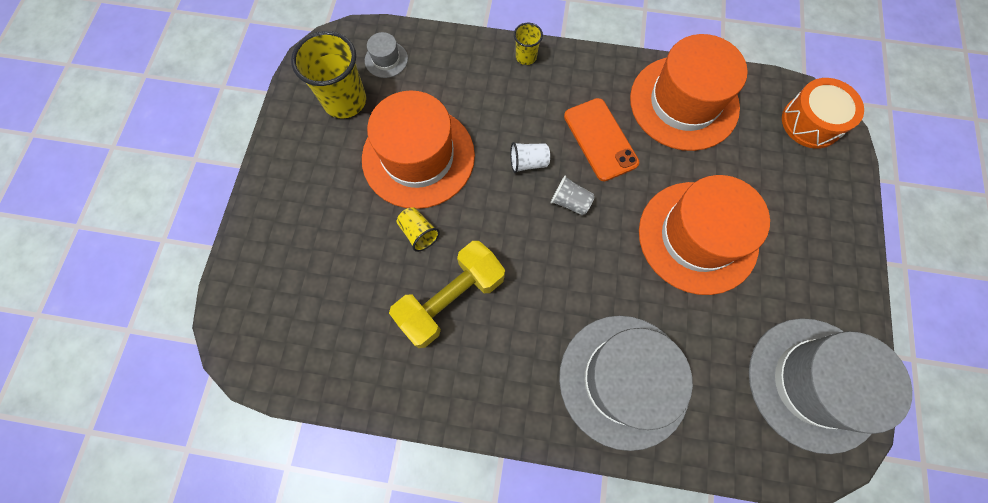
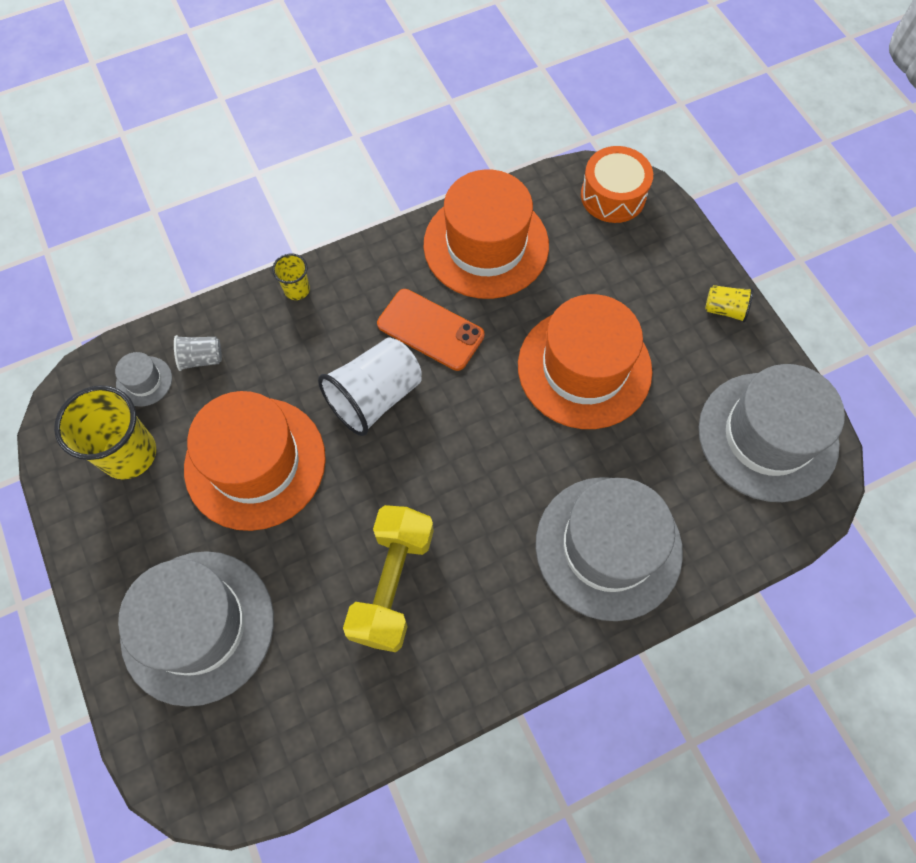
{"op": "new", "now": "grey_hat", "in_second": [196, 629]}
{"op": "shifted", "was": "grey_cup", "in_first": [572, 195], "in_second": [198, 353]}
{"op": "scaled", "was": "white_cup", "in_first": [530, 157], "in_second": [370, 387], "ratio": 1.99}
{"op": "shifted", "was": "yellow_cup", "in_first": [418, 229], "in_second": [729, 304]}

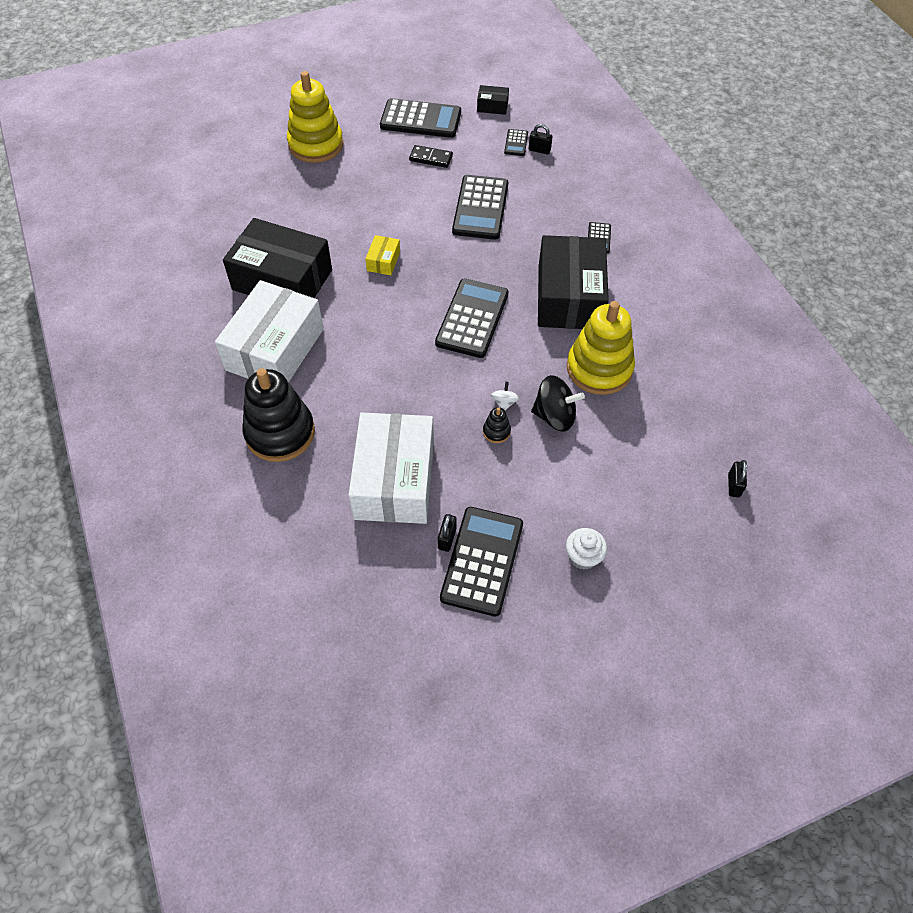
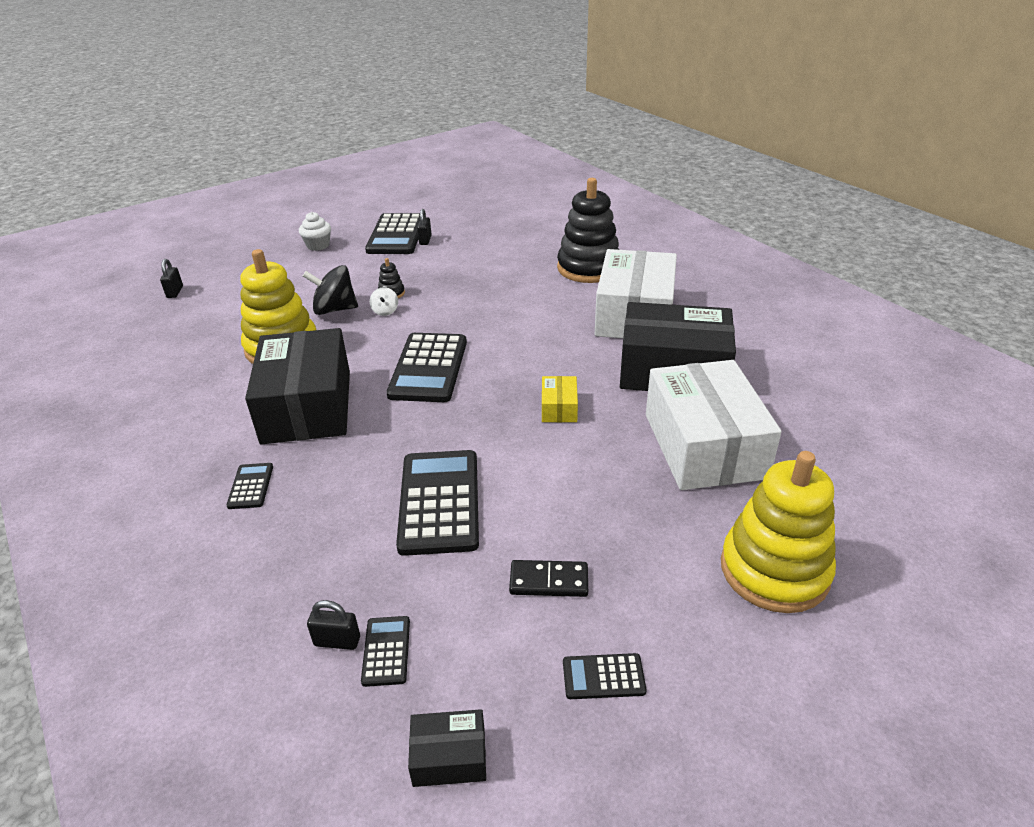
{"op": "scaled", "was": "black_calculator", "in_first": [420, 118], "in_second": [605, 676], "ratio": 0.46}
{"op": "shifted", "was": "white_box", "in_first": [391, 468], "in_second": [714, 425]}

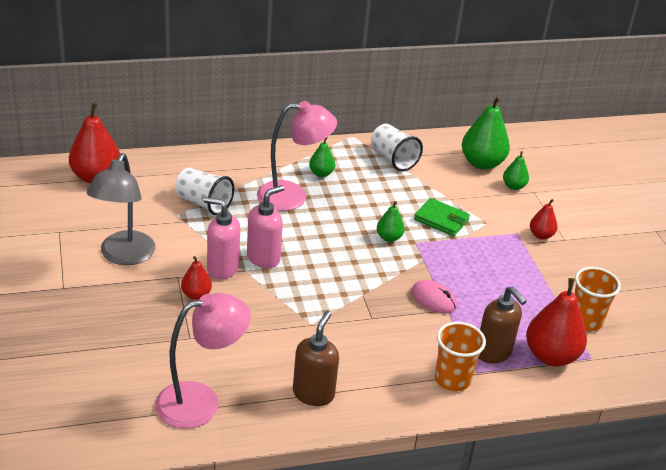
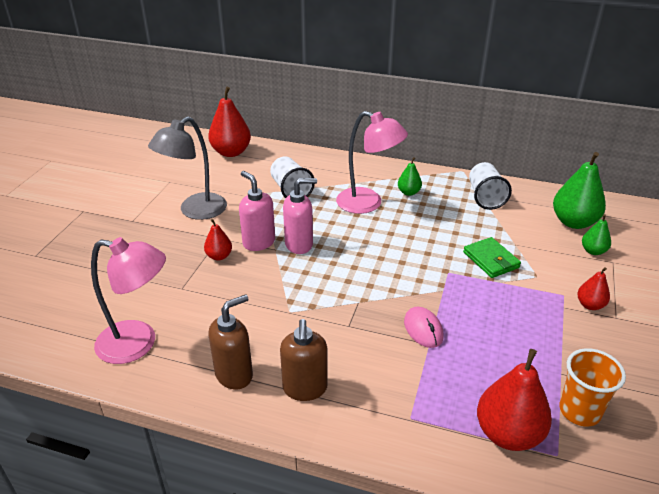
{"op": "shifted", "was": "brown_soap_dispenser", "in_first": [503, 325], "in_second": [304, 360]}
{"op": "gone", "was": "green_pear", "in_first": [391, 221]}
{"op": "gone", "was": "orange_cup", "in_first": [460, 356]}

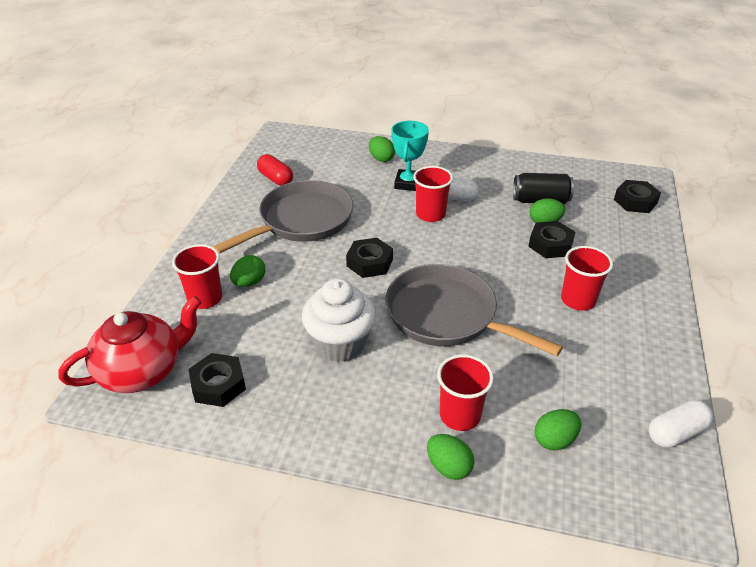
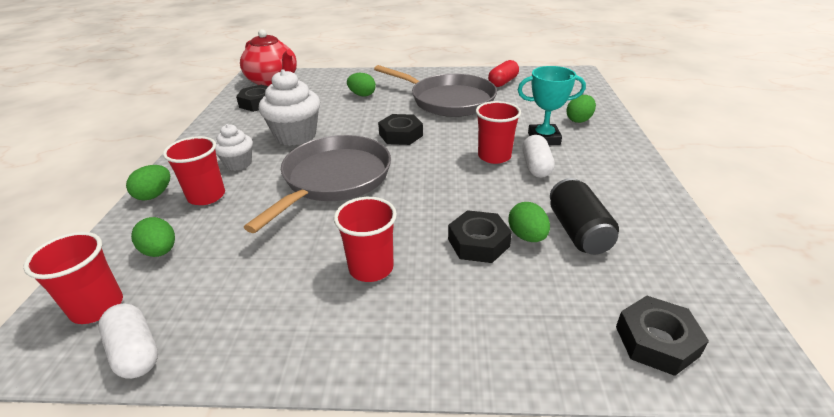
{"op": "shifted", "was": "red_cup", "in_first": [197, 276], "in_second": [73, 278]}
{"op": "new", "now": "white_cupcake", "in_second": [234, 147]}

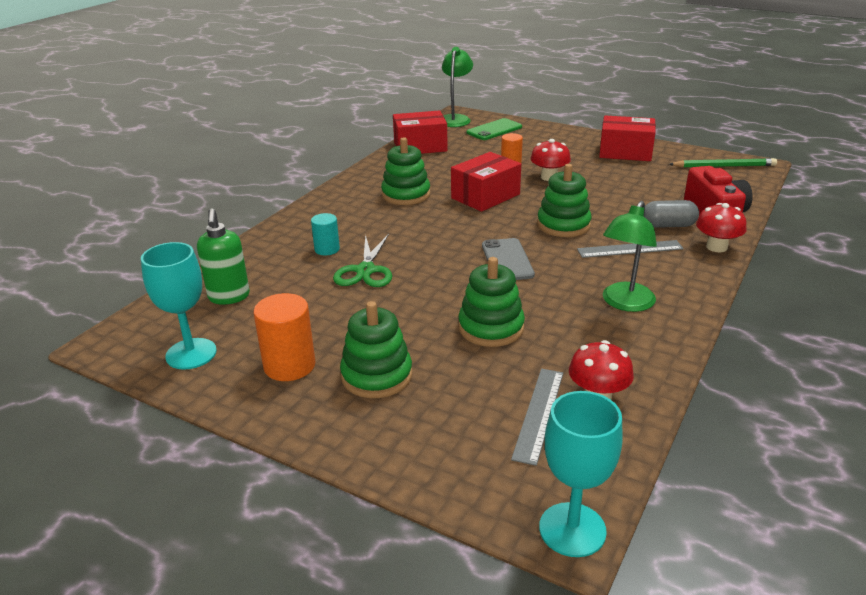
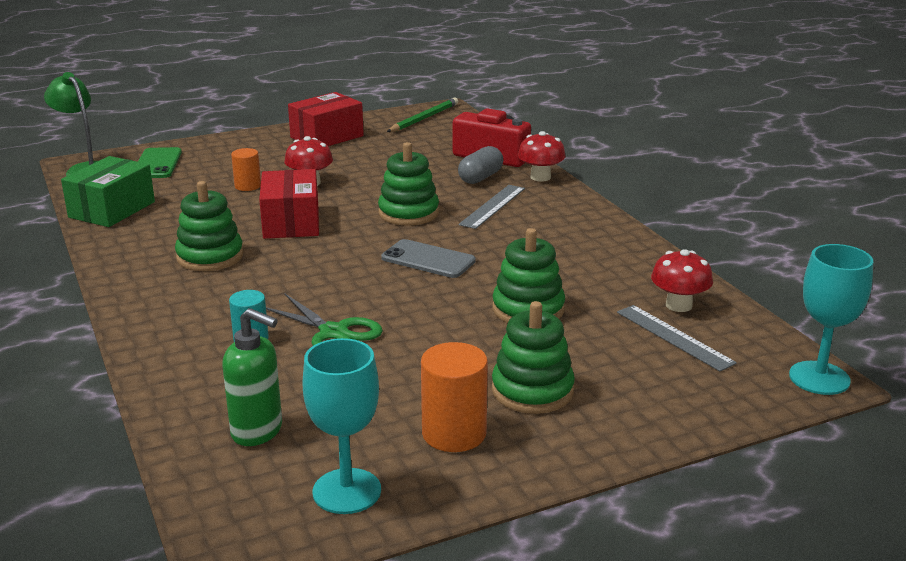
{"op": "repainted", "was": "red_box", "now": "green_box", "in_first": [420, 132], "in_second": [108, 191]}
{"op": "gone", "was": "green_lamp", "in_first": [630, 256]}

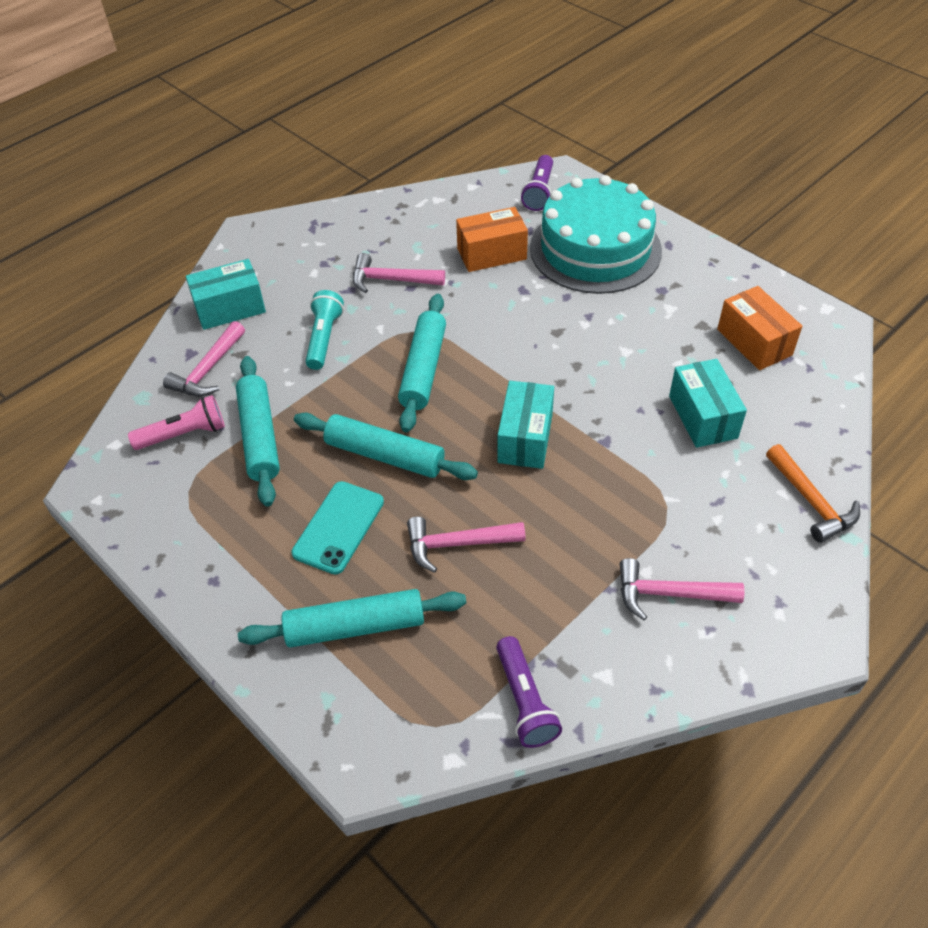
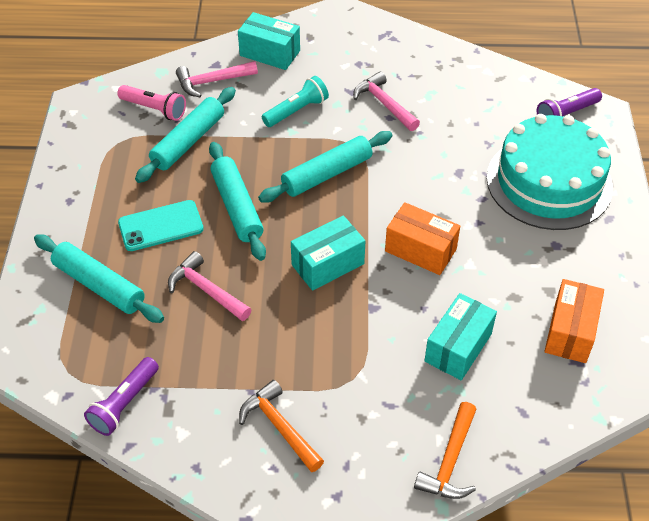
{"op": "repainted", "was": "pink_hammer", "now": "orange_hammer", "in_first": [682, 589], "in_second": [281, 426]}
{"op": "shifted", "was": "orange_box", "in_first": [492, 239], "in_second": [422, 238]}

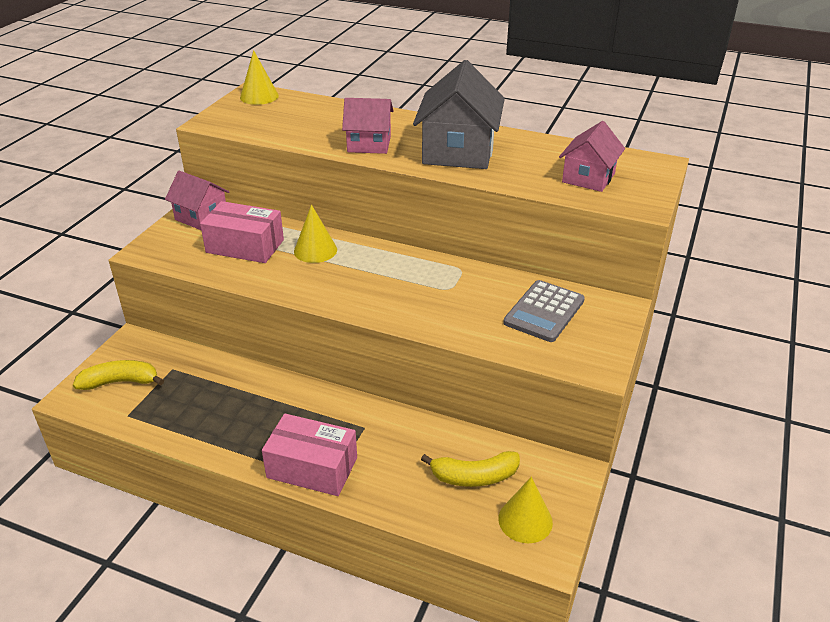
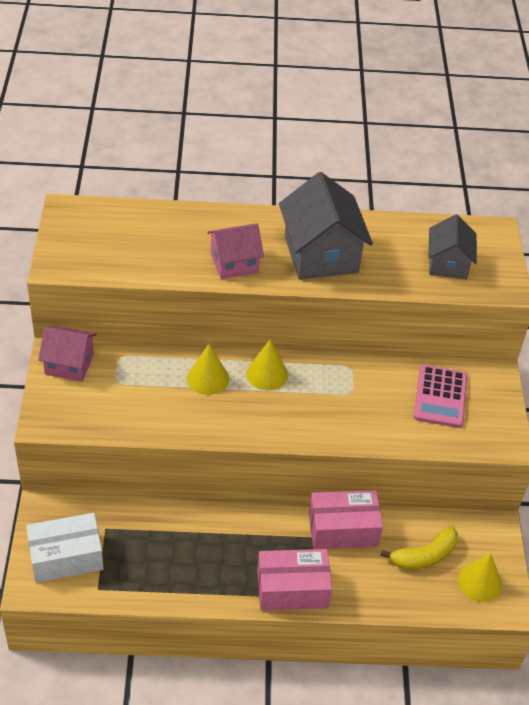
{"op": "swapped", "was": "yellow_banana", "now": "white_box", "in_first": [118, 375], "in_second": [65, 548]}
{"op": "shifted", "was": "yellow_cone", "in_first": [259, 77], "in_second": [267, 365]}
{"op": "shifted", "was": "pink_box", "in_first": [242, 232], "in_second": [346, 519]}
{"op": "repainted", "was": "grey_calculator", "now": "pink_calculator", "in_first": [544, 311], "in_second": [441, 396]}
{"op": "repainted", "was": "pink_house", "now": "grey_house", "in_first": [592, 156], "in_second": [452, 246]}

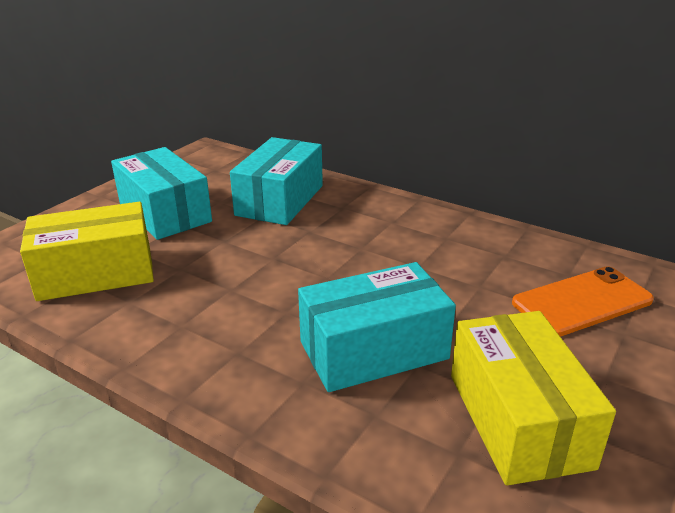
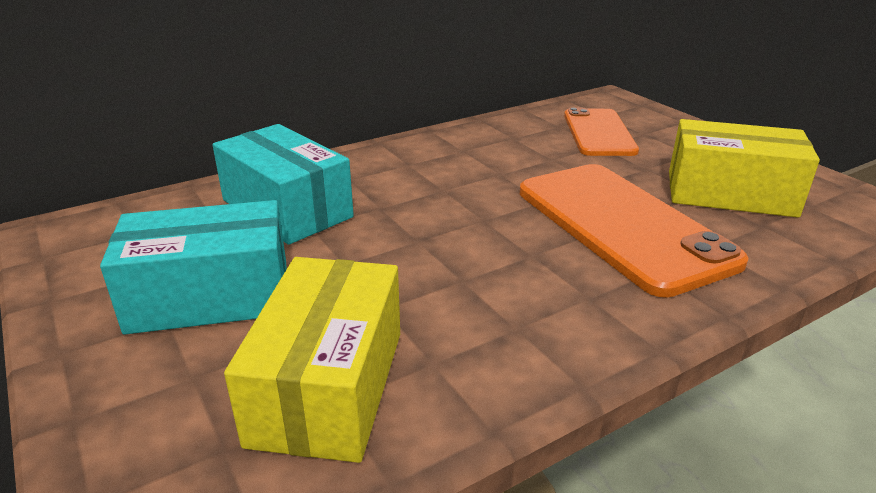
{"op": "swapped", "was": "turquoise_box", "now": "orange_phone", "in_first": [377, 327], "in_second": [634, 231]}

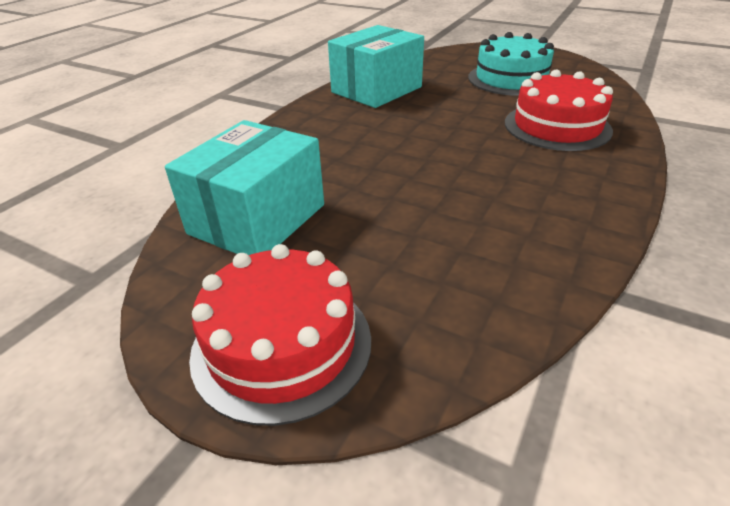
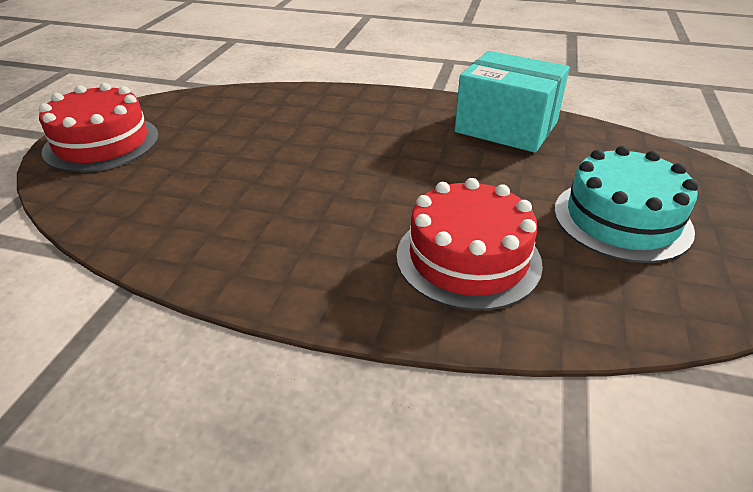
{"op": "gone", "was": "turquoise_box", "in_first": [244, 187]}

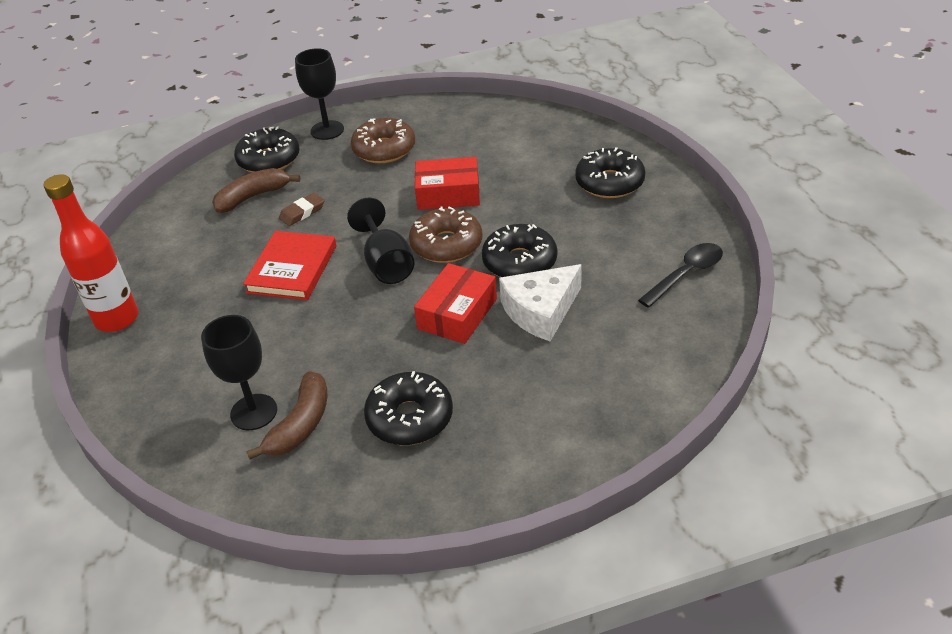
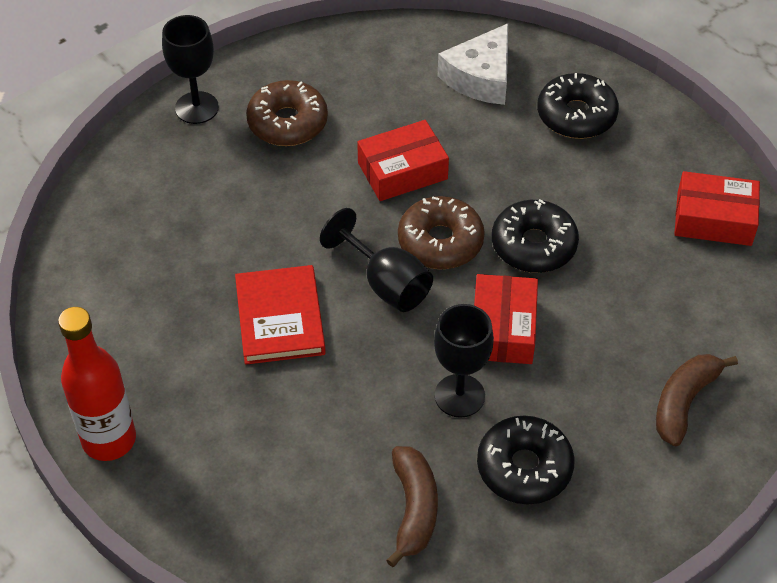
{"op": "shifted", "was": "black_goblet", "in_first": [239, 372], "in_second": [464, 361]}
{"op": "shifted", "was": "white_cheese", "in_first": [540, 302], "in_second": [473, 64]}
{"op": "shifted", "was": "brown_banana", "in_first": [256, 190], "in_second": [697, 400]}
{"op": "swapped", "was": "black_spoon", "now": "red_box", "in_first": [680, 275], "in_second": [717, 208]}
{"op": "gone", "was": "black_donut", "in_first": [267, 149]}
{"op": "gone", "was": "brown_eraser", "in_first": [301, 209]}

